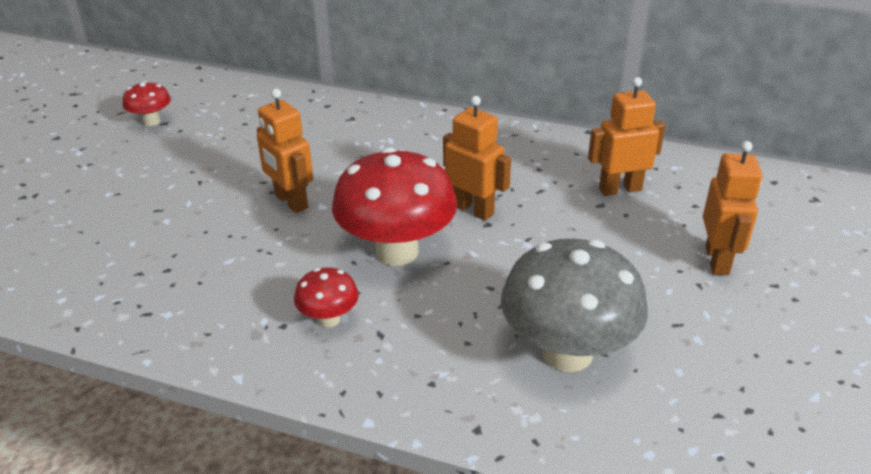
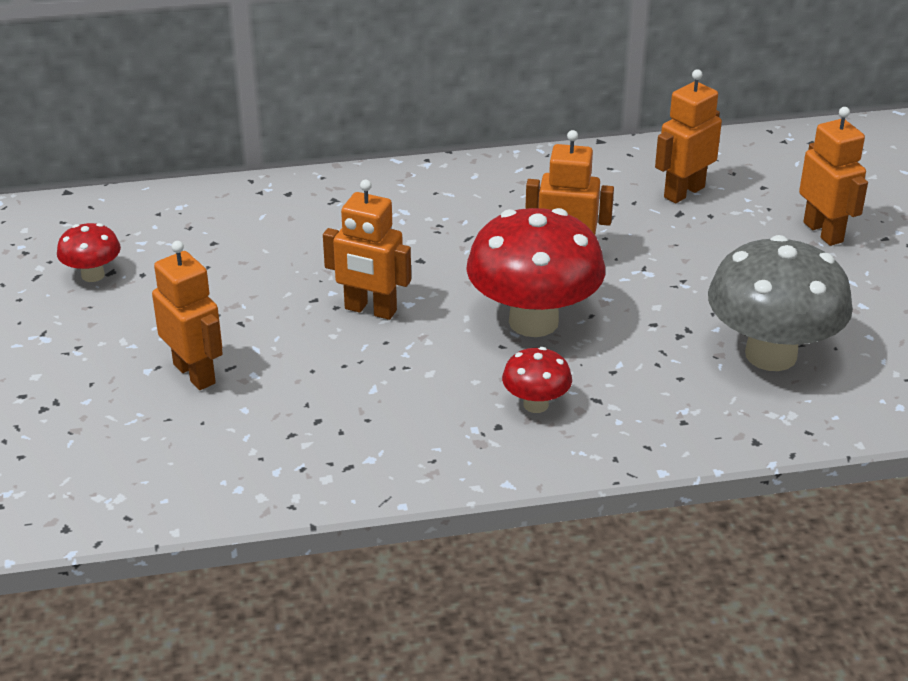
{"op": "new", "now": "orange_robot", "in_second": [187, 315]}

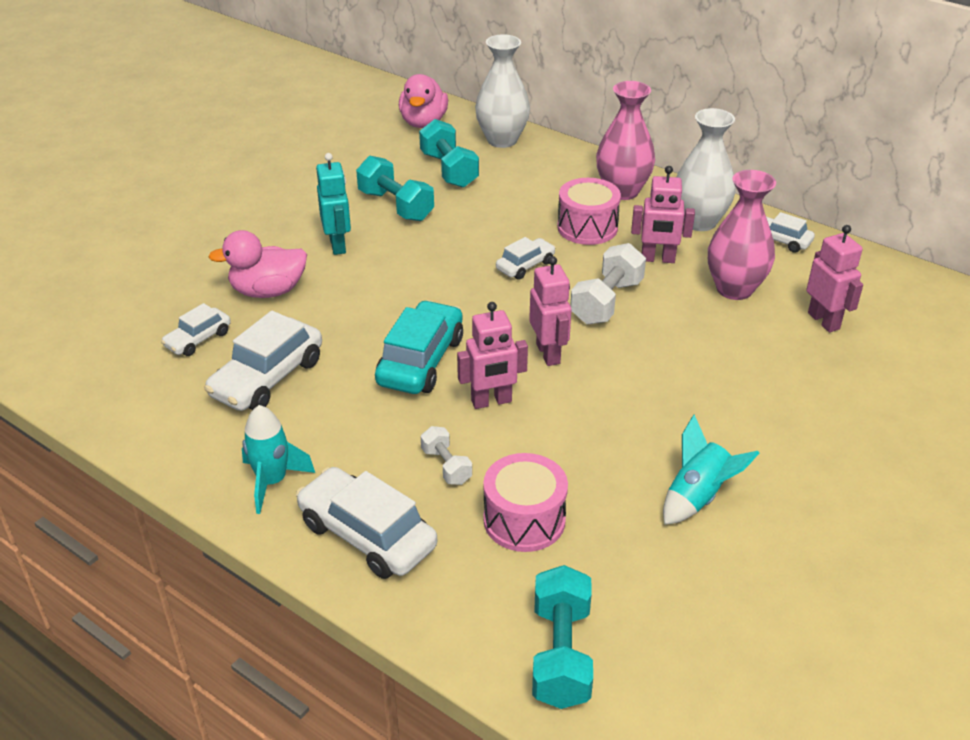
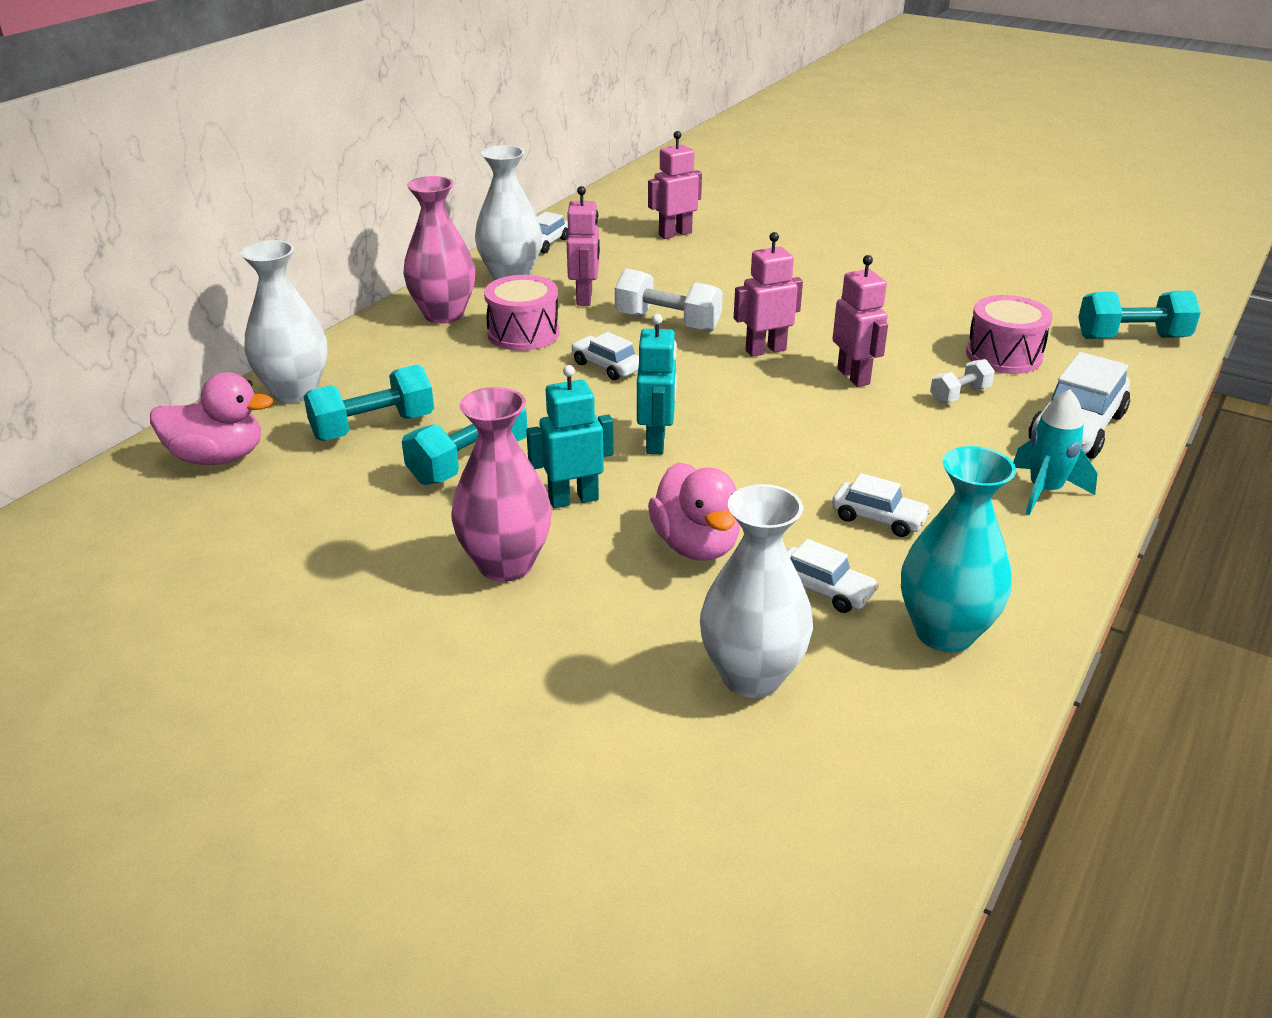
{"op": "shifted", "was": "pink_vase", "in_first": [742, 235], "in_second": [501, 484]}
{"op": "new", "now": "turquoise_robot", "in_second": [657, 384]}
{"op": "new", "now": "white_vase", "in_second": [756, 591]}
{"op": "scaled", "was": "white_car", "in_first": [263, 361], "in_second": [881, 505], "ratio": 0.57}
{"op": "new", "now": "turquoise_vase", "in_second": [958, 549]}
{"op": "gone", "was": "turquoise_car", "in_first": [419, 347]}
{"op": "gone", "was": "turquoise_rocket", "in_first": [711, 469]}

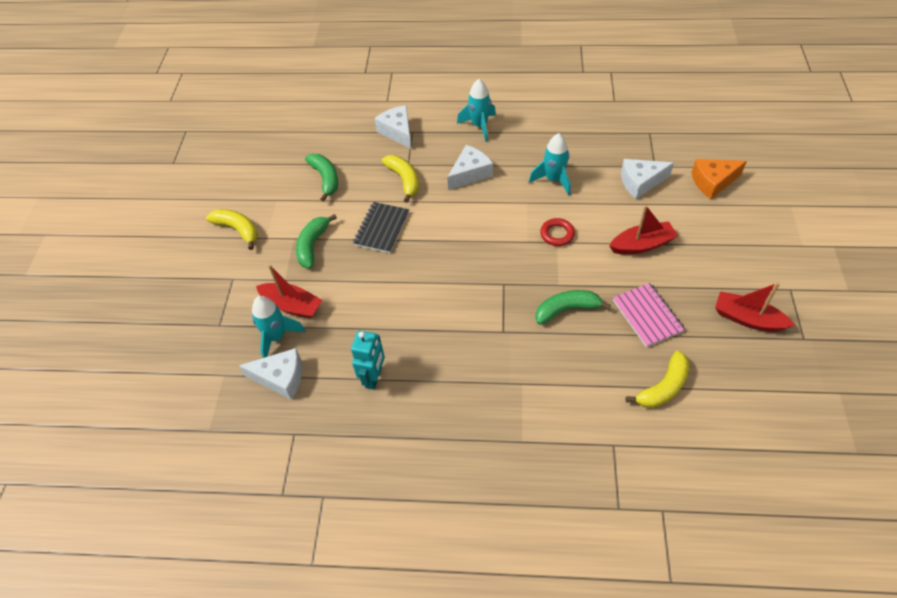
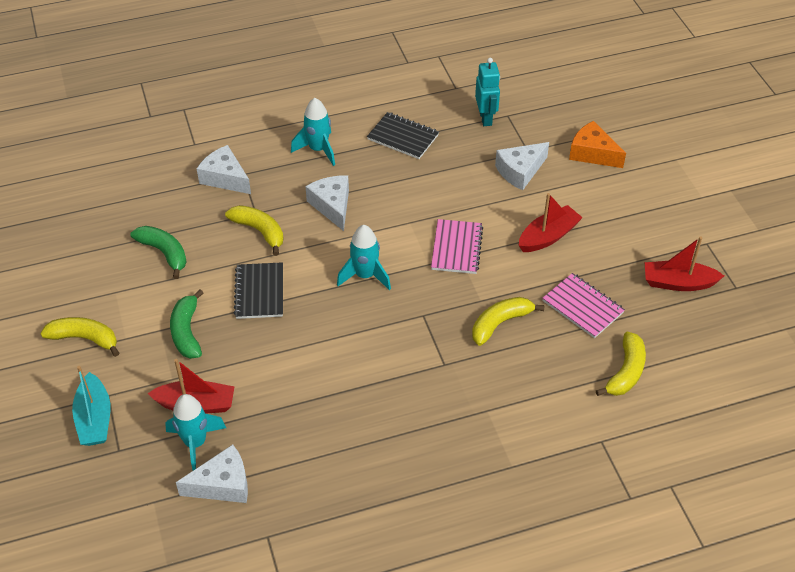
{"op": "new", "now": "turquoise_boat", "in_second": [91, 406]}
{"op": "rotated", "was": "white_cheese", "in_first": [470, 167], "in_second": [327, 203], "clockwise": -45}
{"op": "shifted", "was": "turquoise_rocket", "in_first": [550, 164], "in_second": [364, 257]}
{"op": "new", "now": "black_notebook", "in_second": [403, 135]}
{"op": "swapped", "was": "red_ring", "now": "pink_notebook", "in_first": [557, 232], "in_second": [457, 246]}
{"op": "repainted", "was": "green_banana", "now": "yellow_banana", "in_first": [573, 307], "in_second": [508, 321]}
{"op": "shifted", "was": "turquoise_robot", "in_first": [368, 360], "in_second": [487, 92]}
{"op": "rotated", "was": "orange_cheese", "in_first": [719, 179], "in_second": [597, 144], "clockwise": 75}

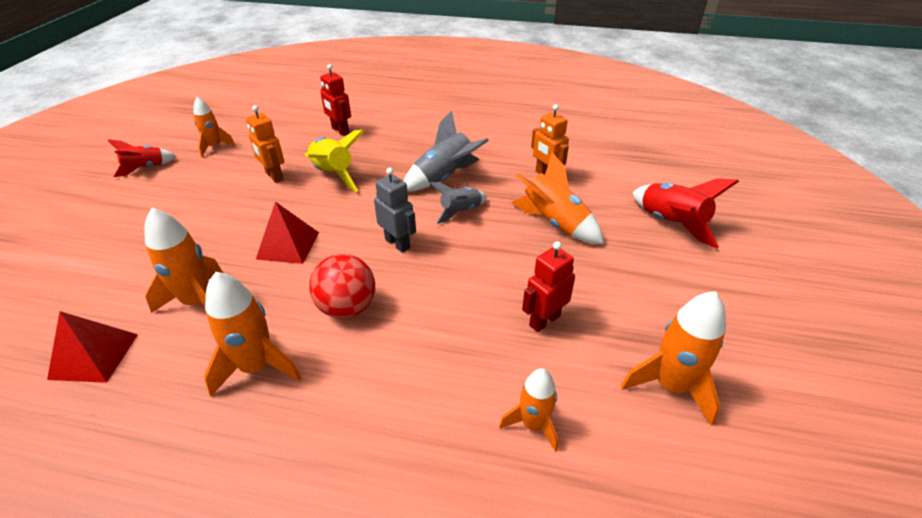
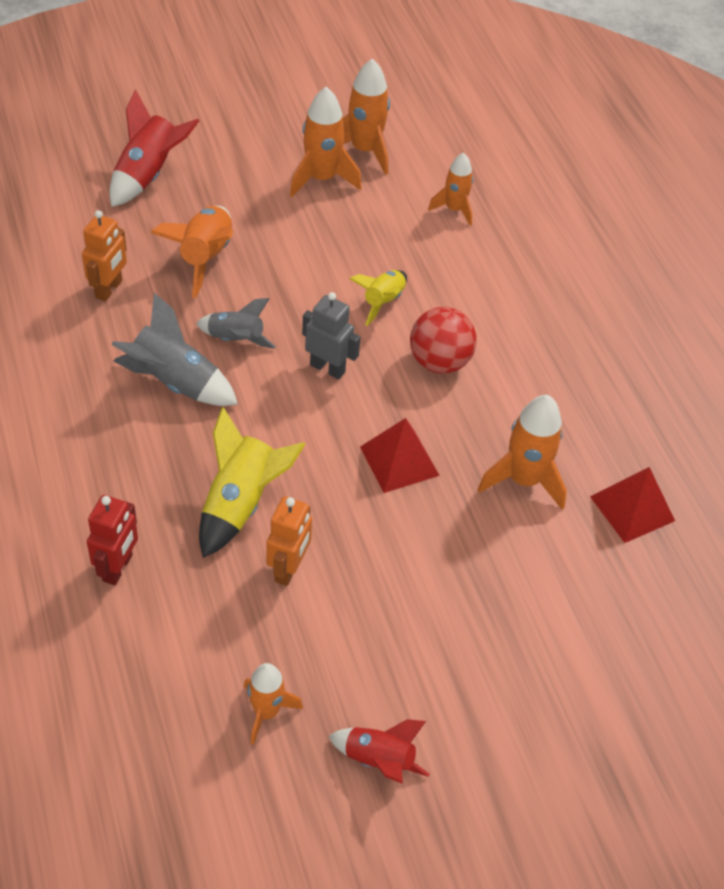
{"op": "shifted", "was": "orange_rocket", "in_first": [252, 334], "in_second": [325, 142]}
{"op": "rotated", "was": "grey_robot", "in_first": [395, 210], "in_second": [331, 336], "clockwise": 105}
{"op": "new", "now": "yellow_rocket", "in_second": [378, 298]}
{"op": "gone", "was": "red_robot", "in_first": [548, 286]}

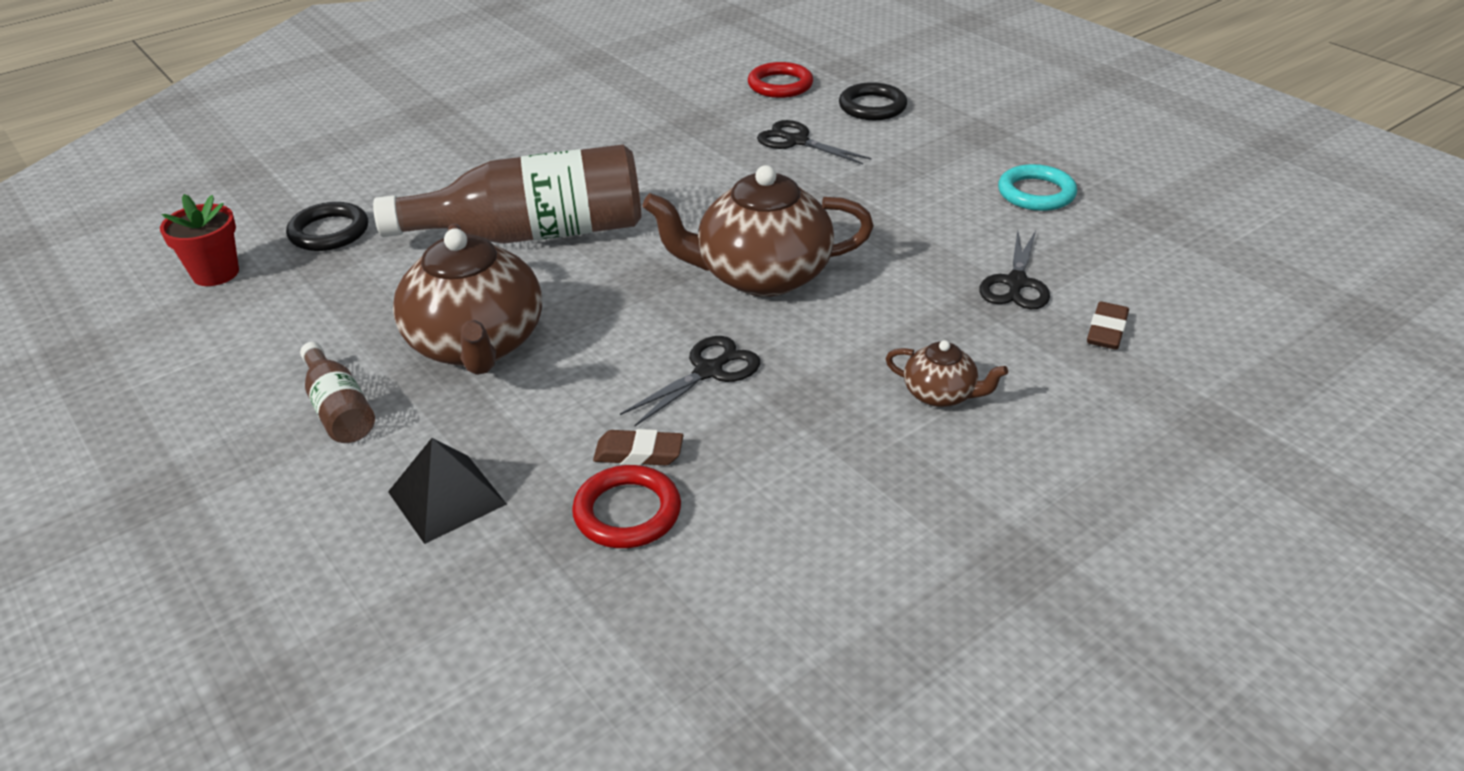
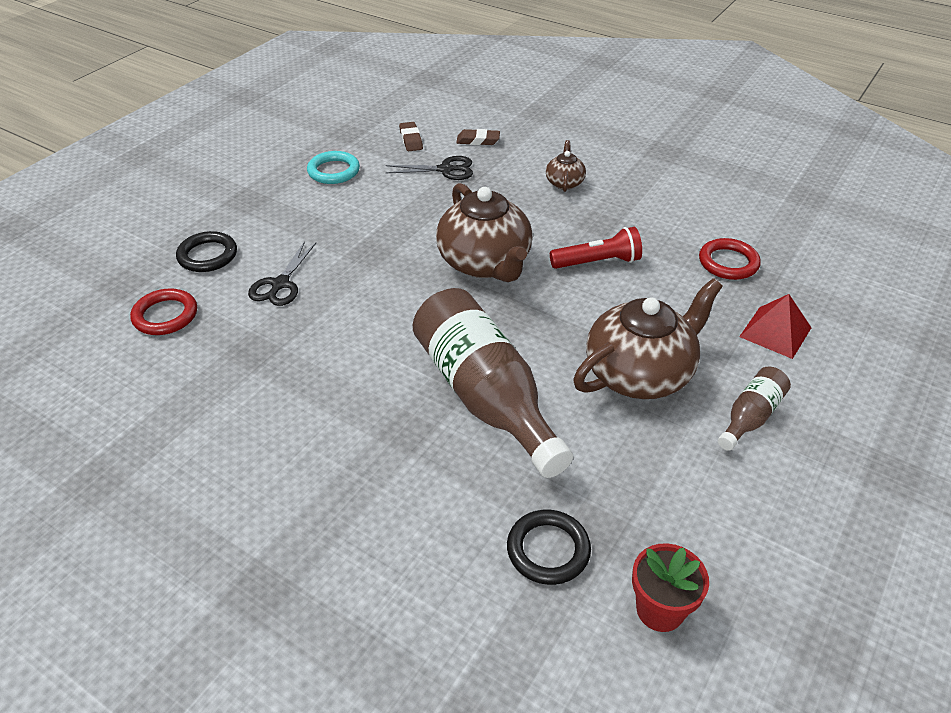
{"op": "shifted", "was": "brown_eraser", "in_first": [638, 447], "in_second": [411, 136]}
{"op": "swapped", "was": "black_scissors", "now": "red_flashlight", "in_first": [690, 381], "in_second": [596, 248]}
{"op": "repainted", "was": "black_pyramid", "now": "red_pyramid", "in_first": [447, 491], "in_second": [775, 326]}

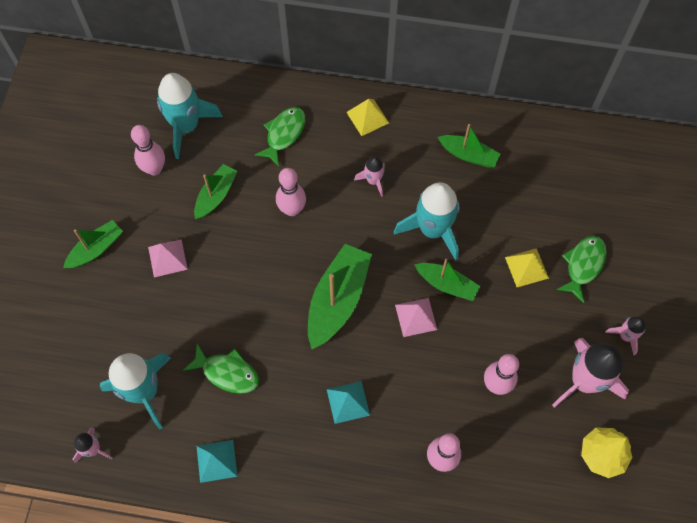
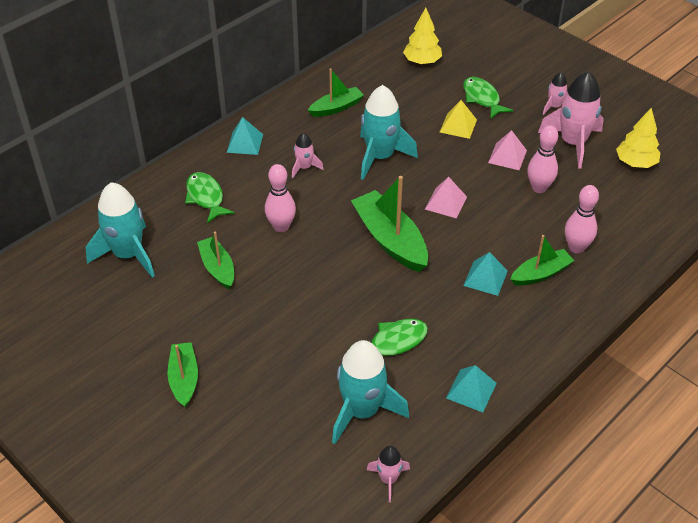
{"op": "repainted", "was": "yellow_pyramid", "now": "turquoise_pyramid", "in_first": [367, 117], "in_second": [245, 136]}
{"op": "new", "now": "yellow_tree", "in_second": [422, 36]}
{"op": "shifted", "was": "pink_pyramid", "in_first": [168, 258], "in_second": [507, 150]}
{"op": "shifted", "was": "green_boat", "in_first": [447, 280], "in_second": [542, 260]}
{"op": "gone", "was": "pink_bowling_pin", "in_first": [148, 150]}

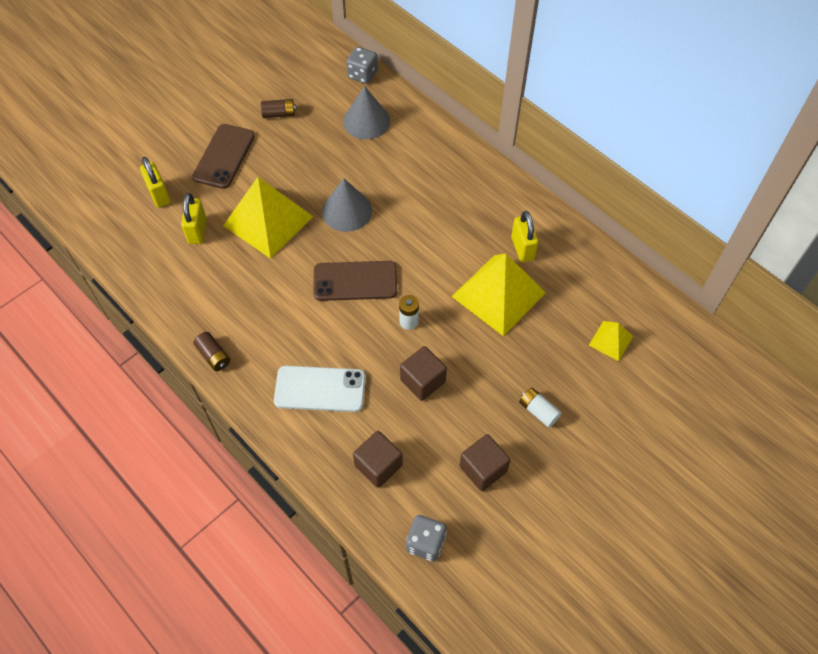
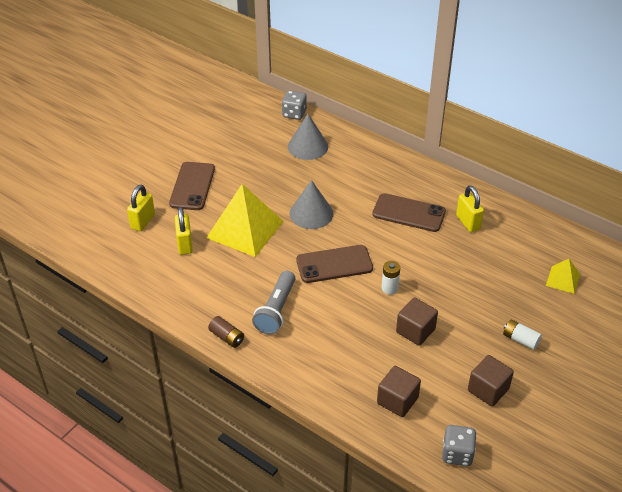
{"op": "rotated", "was": "yellow_padlock", "in_first": [155, 182], "in_second": [141, 208], "clockwise": 60}
{"op": "new", "now": "grey_flashlight", "in_second": [273, 302]}
{"op": "new", "now": "brown_phone", "in_second": [409, 212]}
{"op": "gone", "was": "brown_battery", "in_first": [278, 108]}
{"op": "gone", "was": "white_phone", "in_first": [320, 389]}
{"op": "gone", "was": "yellow_pyramid", "in_first": [498, 294]}

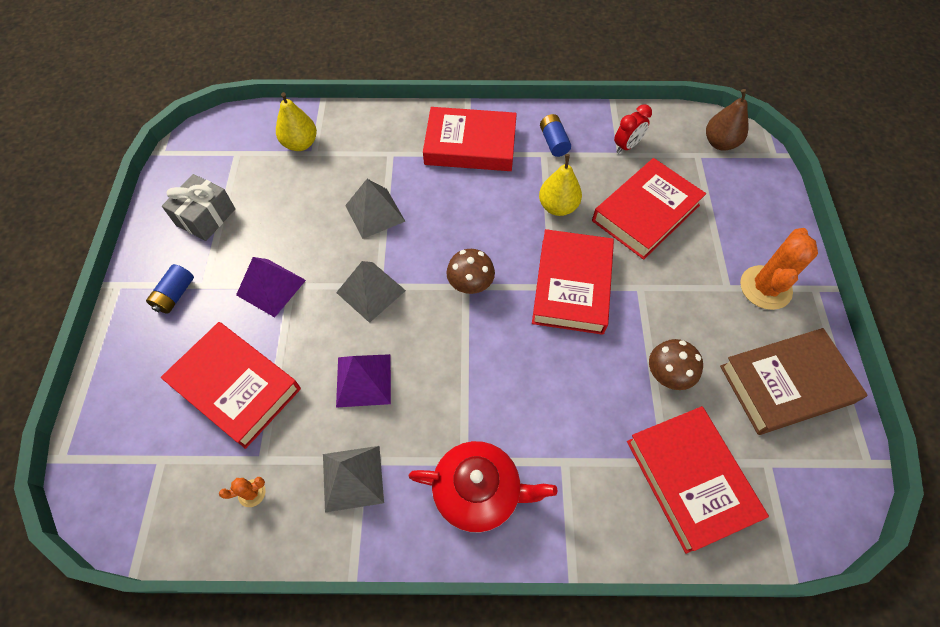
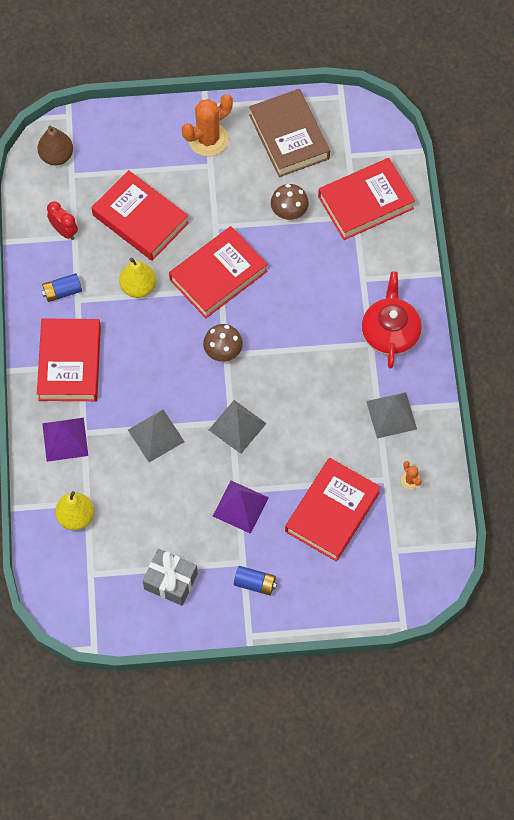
{"op": "shifted", "was": "purple_pyramid", "in_first": [363, 381], "in_second": [65, 440]}
{"op": "rotated", "was": "red_book", "in_first": [573, 282], "in_second": [218, 272], "clockwise": -45}
{"op": "rotated", "was": "orange_cactus", "in_first": [779, 269], "in_second": [207, 125], "clockwise": -60}

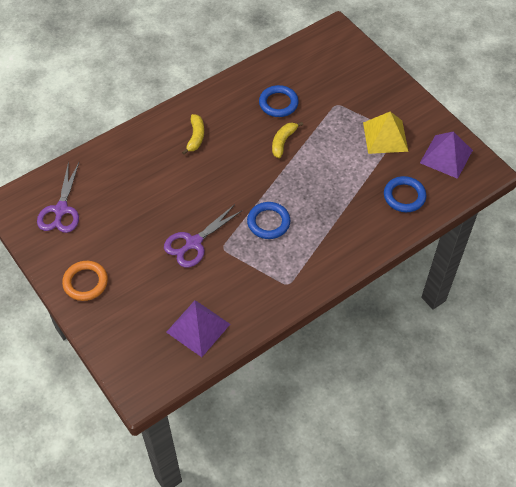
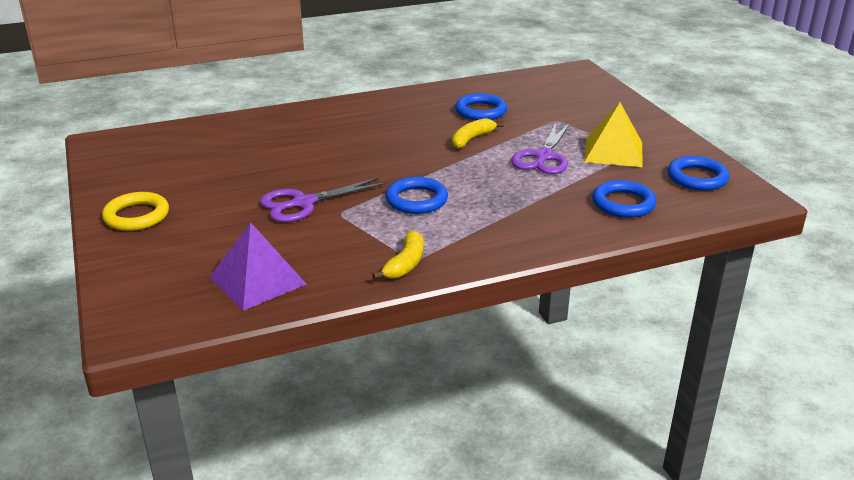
{"op": "repainted", "was": "orange_ring", "now": "yellow_ring", "in_first": [85, 281], "in_second": [135, 211]}
{"op": "shifted", "was": "yellow_banana", "in_first": [193, 134], "in_second": [397, 254]}
{"op": "shifted", "was": "purple_scissors", "in_first": [58, 197], "in_second": [540, 148]}
{"op": "swapped", "was": "purple_pyramid", "now": "blue_ring", "in_first": [446, 155], "in_second": [698, 173]}

